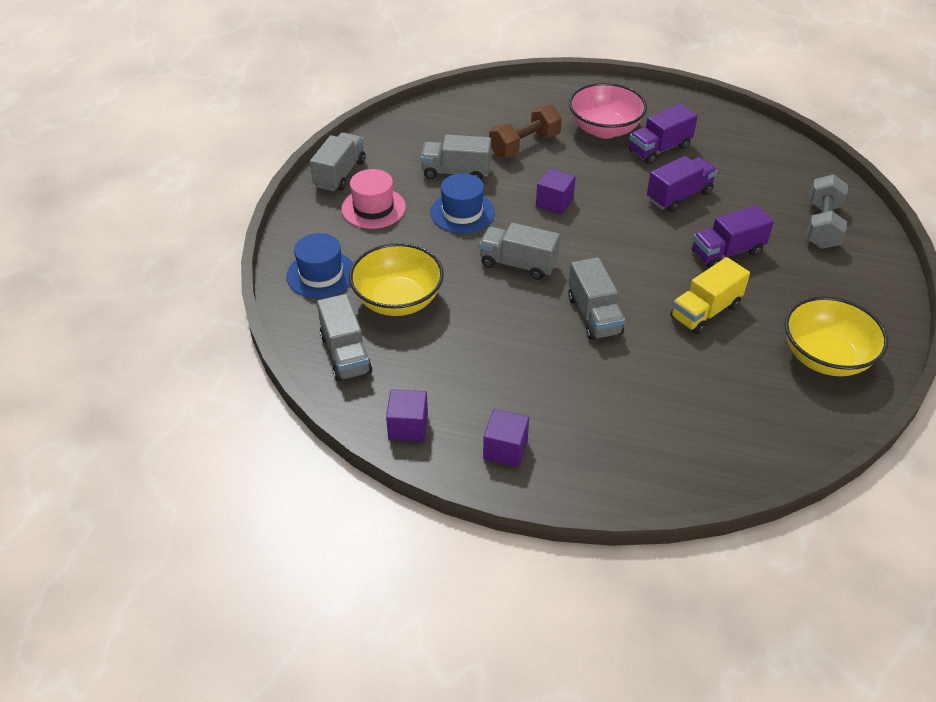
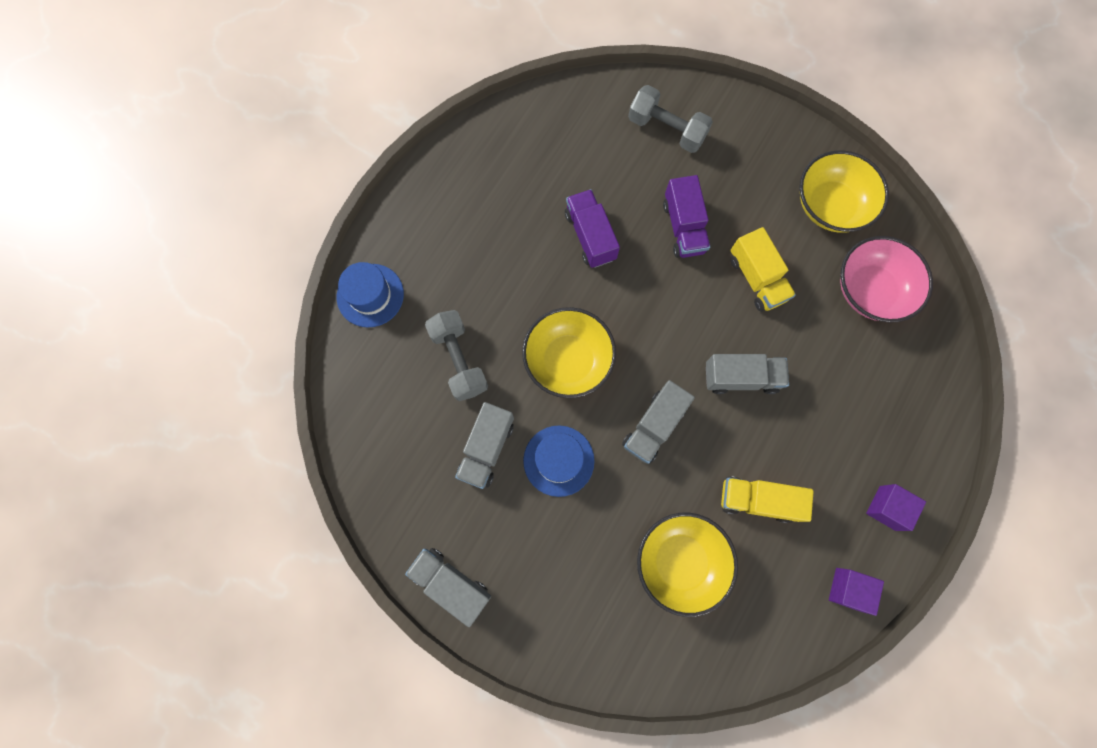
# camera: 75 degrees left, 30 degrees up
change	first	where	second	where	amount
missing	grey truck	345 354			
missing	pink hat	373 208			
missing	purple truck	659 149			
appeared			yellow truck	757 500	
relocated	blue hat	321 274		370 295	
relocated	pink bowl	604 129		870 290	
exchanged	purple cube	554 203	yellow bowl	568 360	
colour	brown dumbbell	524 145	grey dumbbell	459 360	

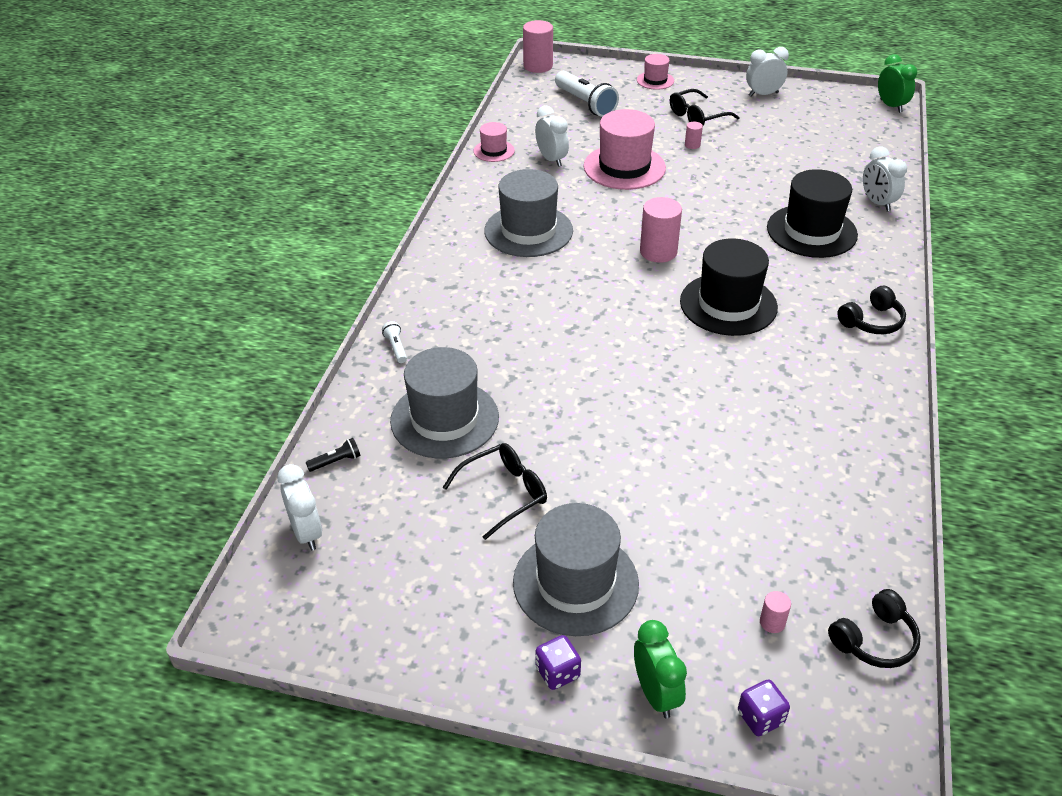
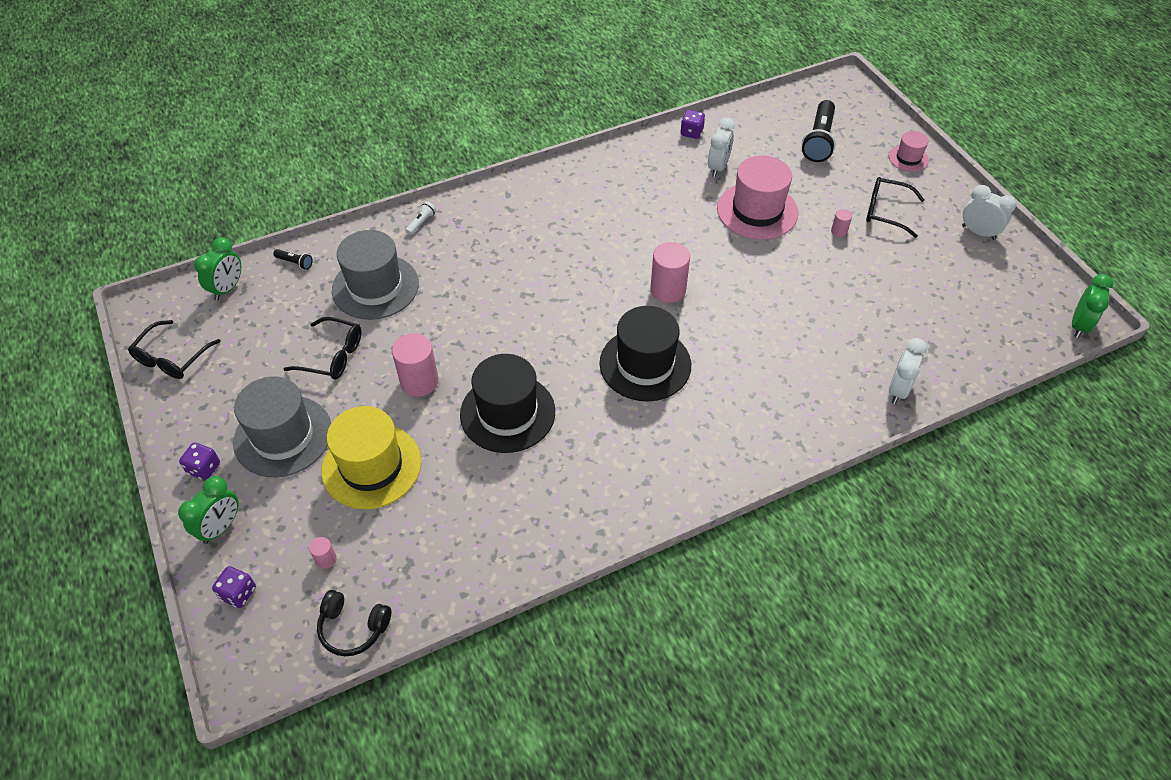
# camera: 50 degrees right, 10 degrees up
change	first	where	second	where	amount
missing	grey hat	528 231			
missing	black headphones	872 321			
appeared			black glasses	172 358	
appeared			yellow hat	371 466	
relocated	pink cylinder	538 66		419 381	
relocated	black hat	811 231		507 413	
exchanged	pink hat	494 151	purple dice	691 132	
colour	white clock	307 533	green clock	228 288	
colour	white flashlight	585 103	black flashlight	819 140	

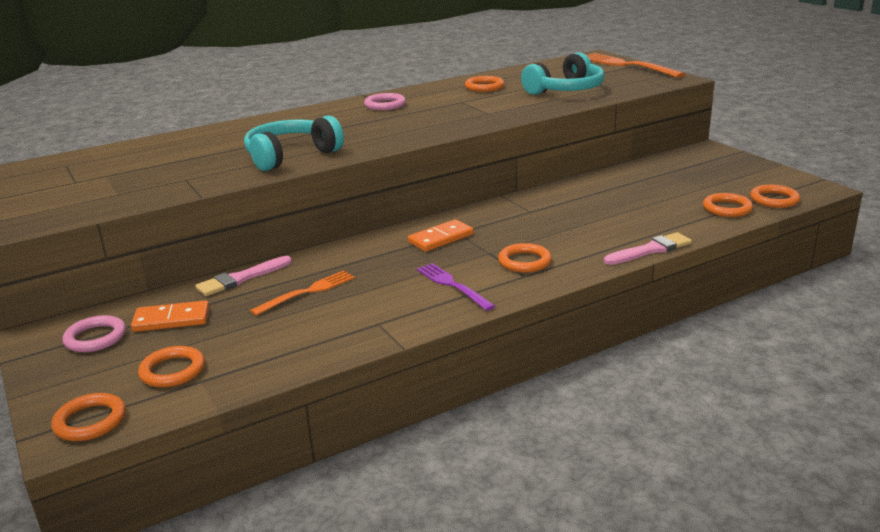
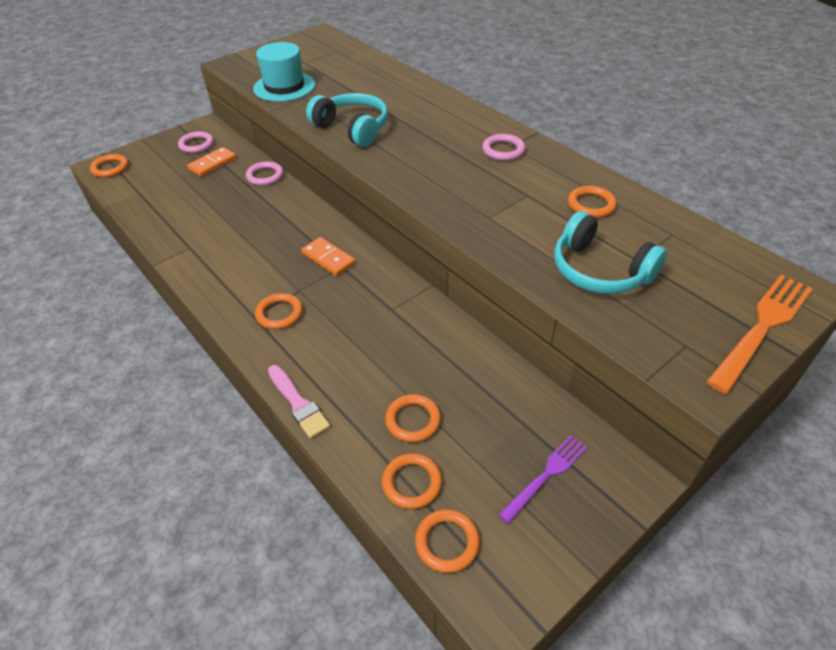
# camera: 80 degrees right, 20 degrees up
change	first	where	second	where	amount
missing	orange fork	308 292			
appeared			turquoise hat	284 87	
relocated	orange ring	172 371		413 420	
relocated	purple fork	452 285		546 475	
exchanged	pink brush	241 278	pink ring	265 176	
spun	orange domino	171 319		212 164	60 degrees clockwise

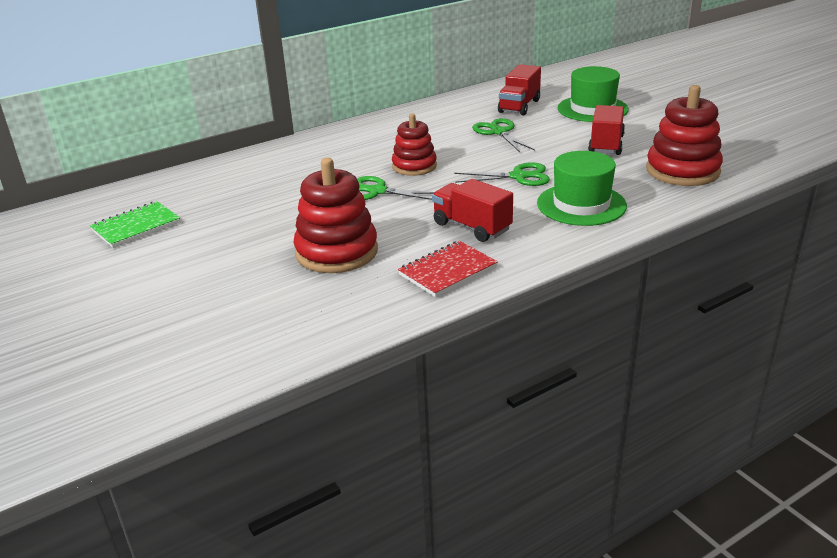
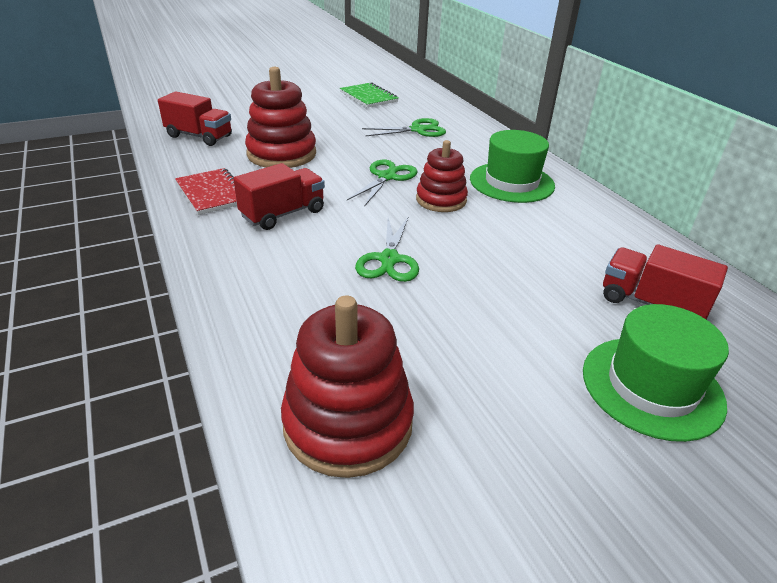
# camera: 95 degrees right, 5 degrees up
change	first	where	second	where	amount
relocated	green scissors	499 132		417 130	
relocated	green hat	581 204		511 182	
relocated	red truck	606 144		199 136	

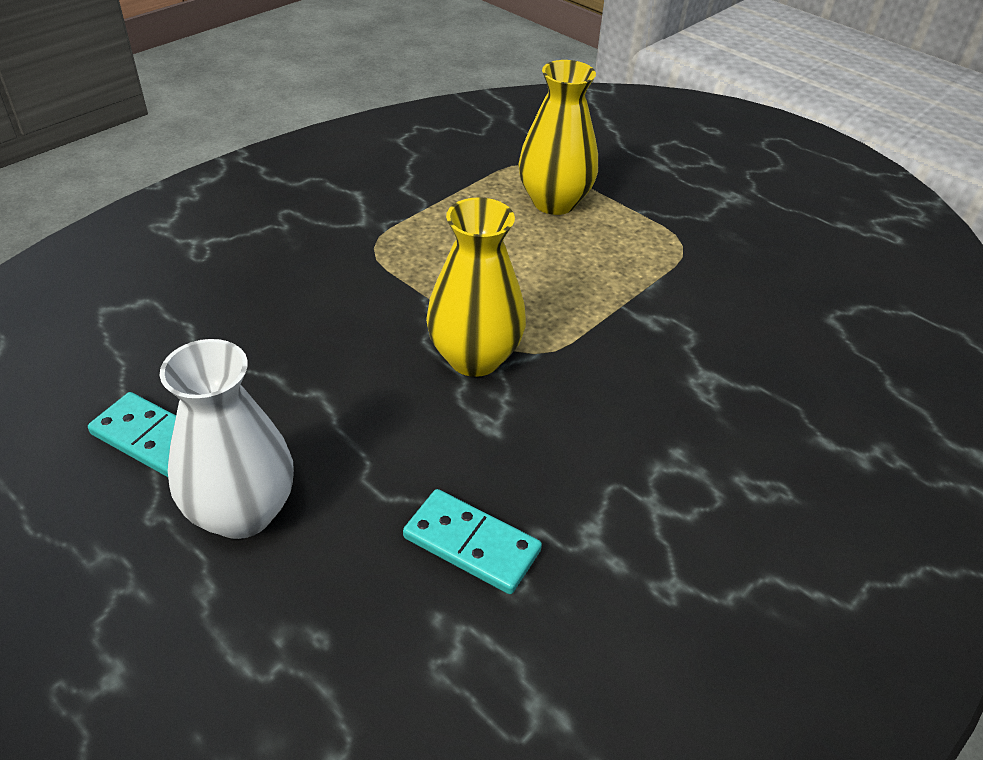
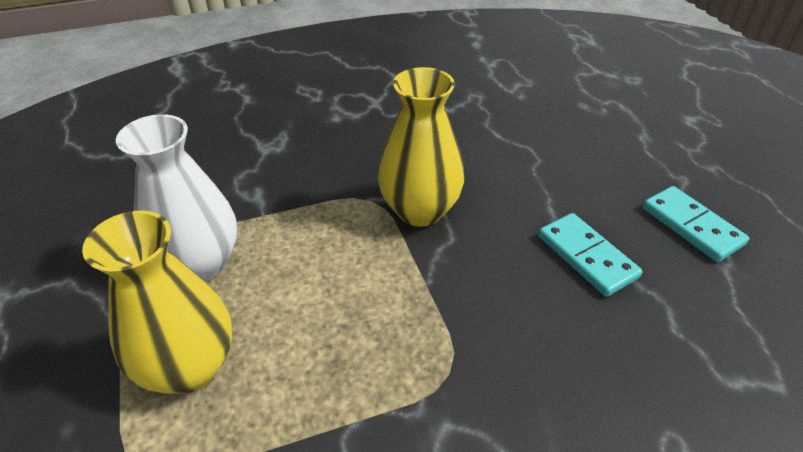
# camera: 150 degrees left, 0 degrees up
change	first	where	second	where	amount
relocated	white vase	242 512		200 263	
relocated	turquoise domino	472 544		586 256	

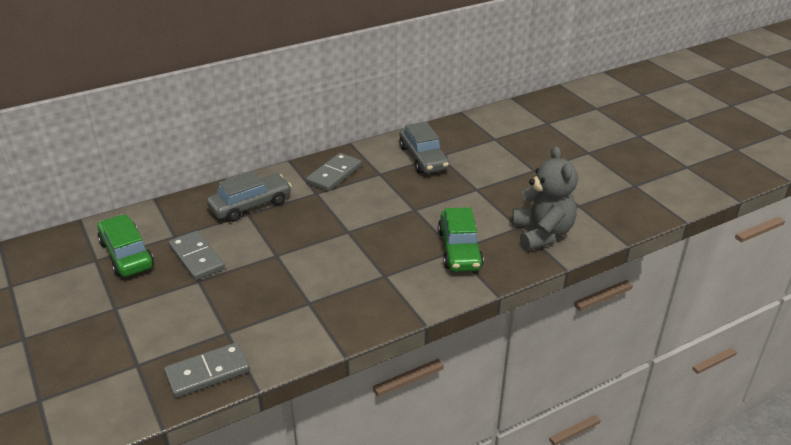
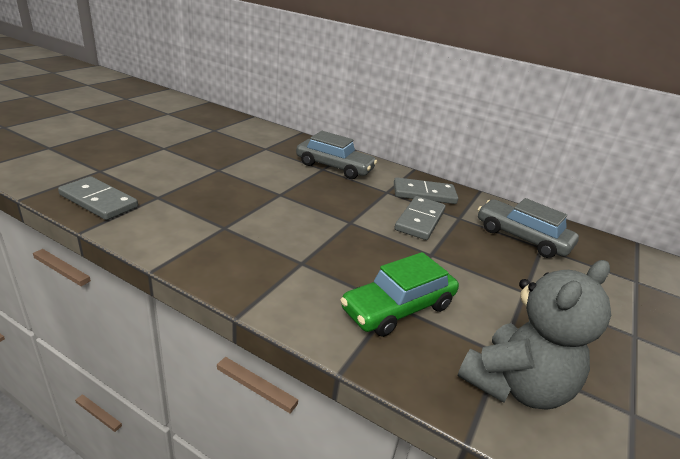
# camera: 55 degrees right, 5 degrees down
change	first	where	second	where	amount
missing	green car	126 254			
relocated	grey domino	196 258		420 220	
spun	grey car	423 158		521 237	90 degrees clockwise

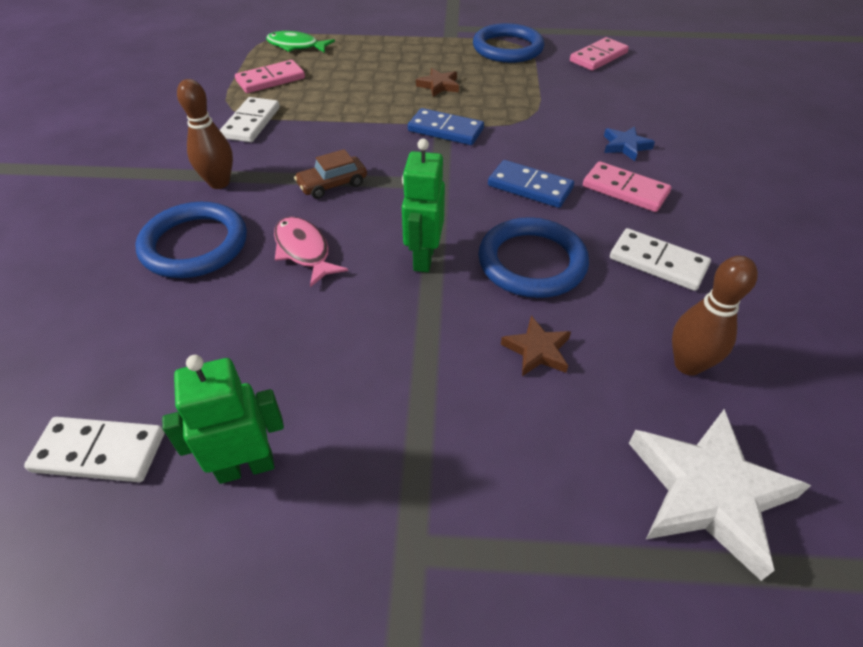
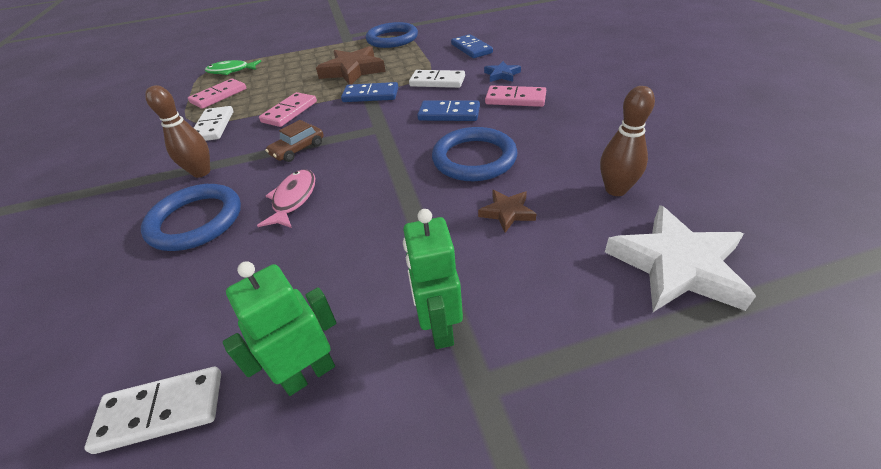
# camera: 15 degrees left, 5 degrees down
change	first	where	second	where	amount
appeared			blue domino	471 49	
relocated	green robot	423 258		439 328	
relocated	pink domino	598 57		289 112	
relocated	white domino	658 262		437 81	
spun	pink fish	304 251		293 199	60 degrees clockwise
size	brown star	439 86		353 70	x1.97

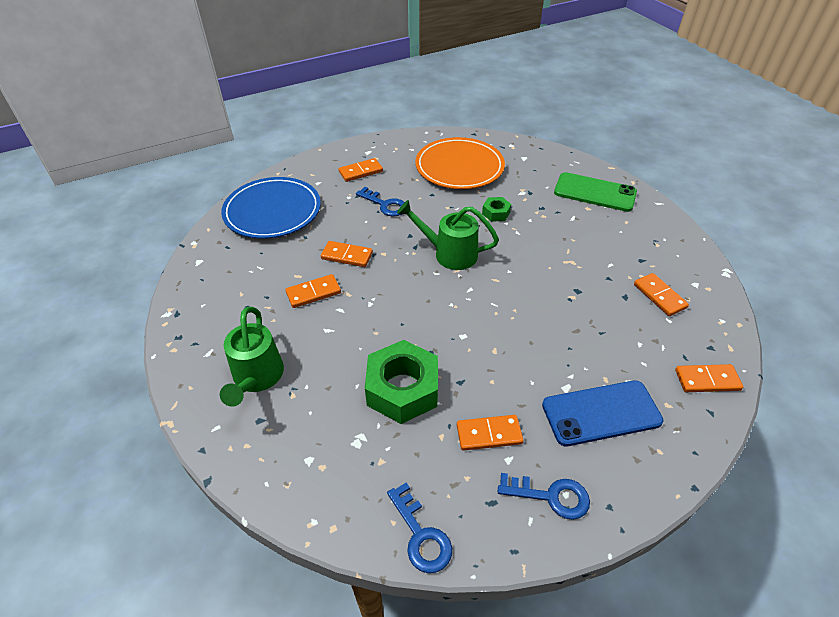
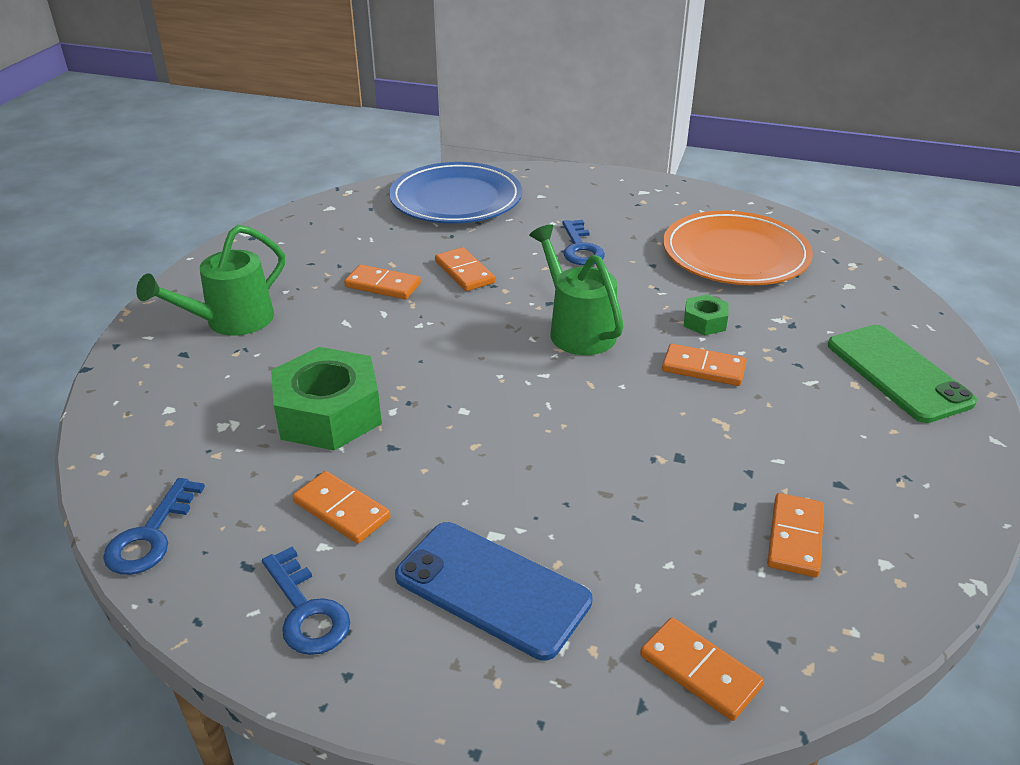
# camera: 45 degrees right, 10 degrees down
change	first	where	second	where	amount
relocated	orange domino	361 172		703 368	

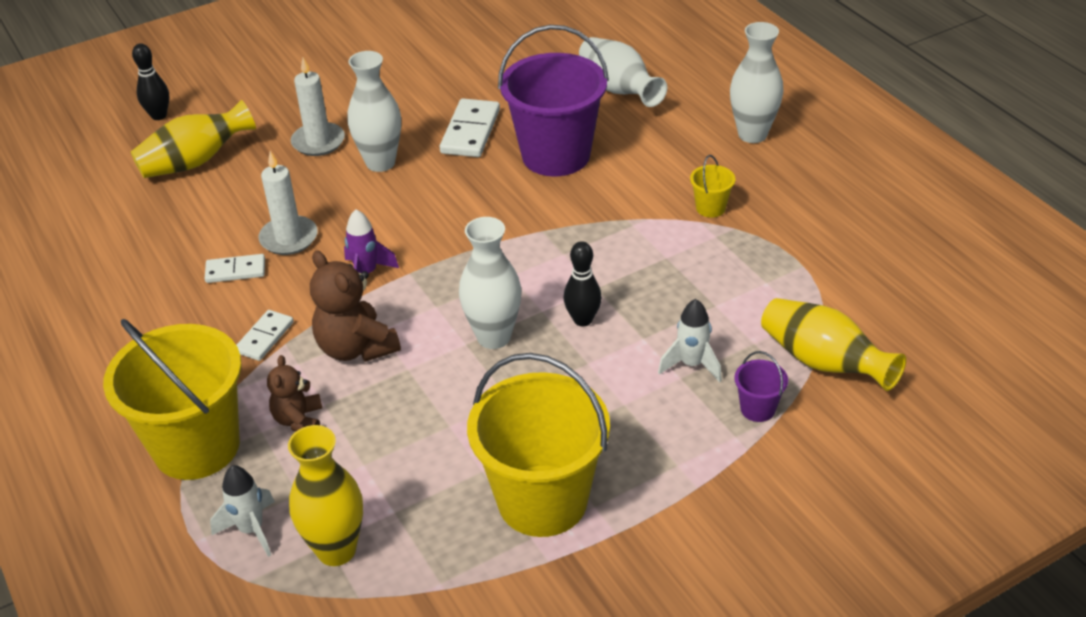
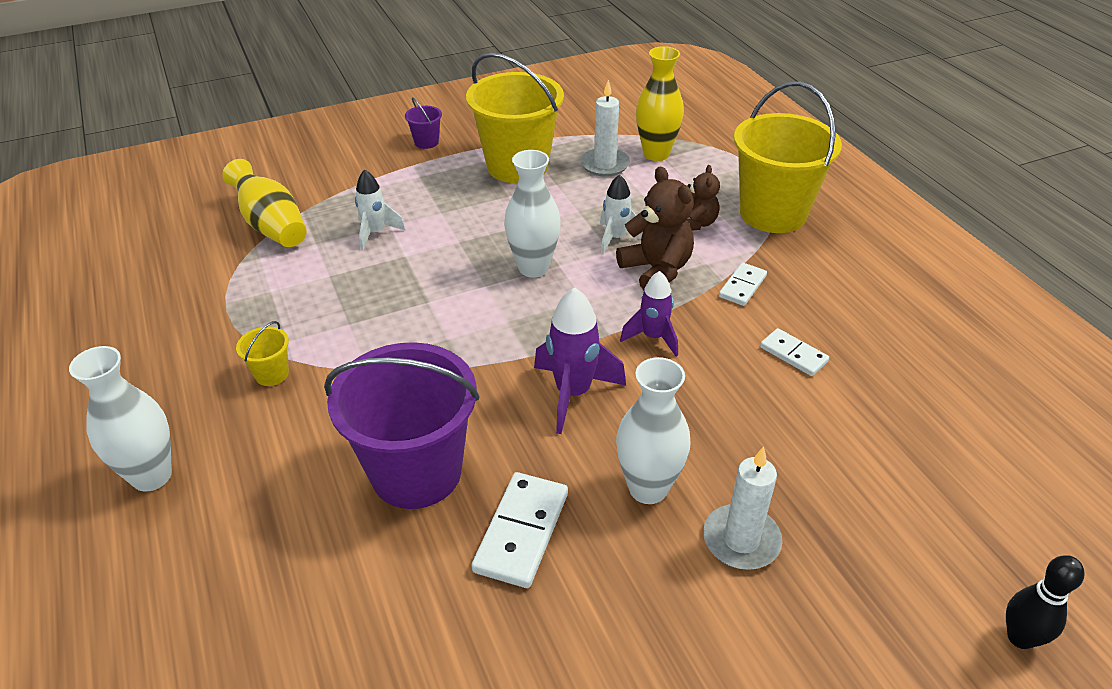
# camera: 175 degrees left, 0 degrees up
change	first	where	second	where	amount
missing	yellow vase	195 162			
missing	black bowling pin	583 320			
missing	white vase	619 90			
appeared			purple rocket	573 393	
relocated	white rocket	251 530		616 238	
relocated	white candle	289 238		605 165	
relocated	purple bucket	757 409		426 142	
spun	white domino	235 271		793 354	45 degrees clockwise

